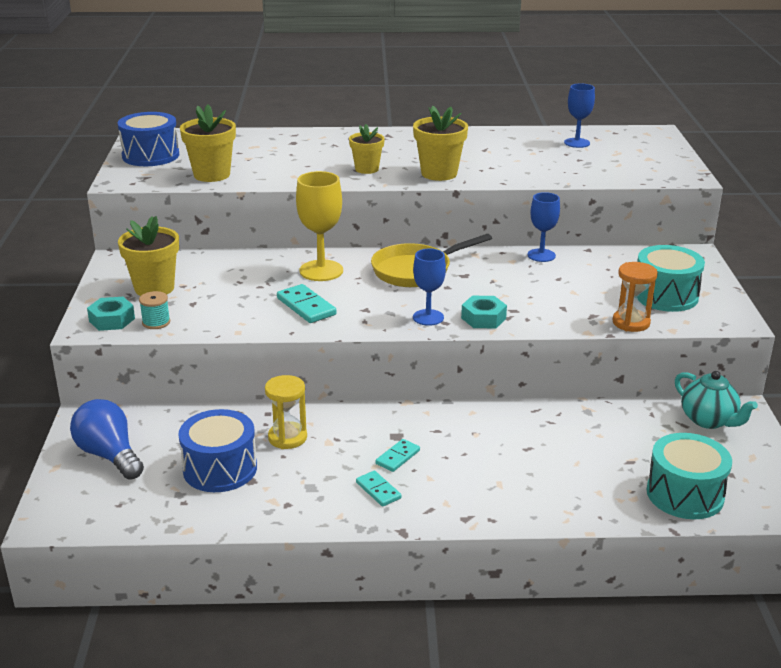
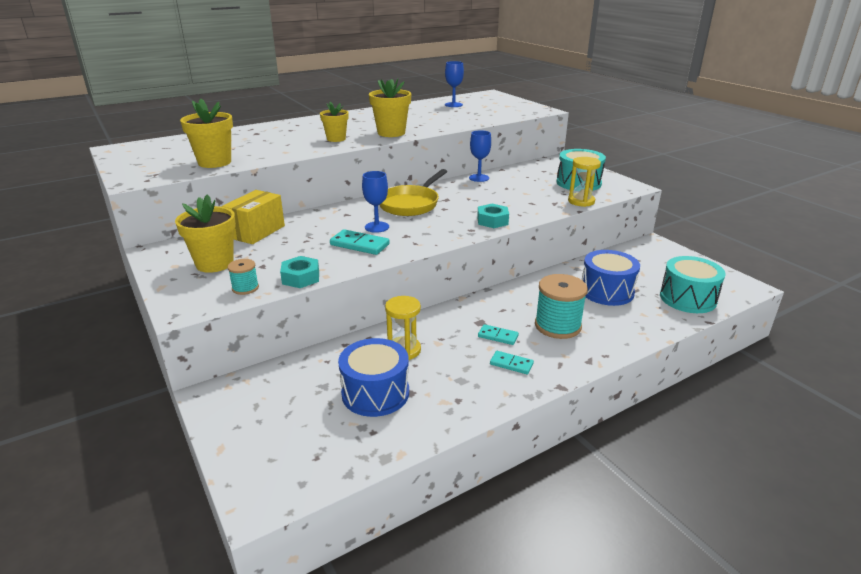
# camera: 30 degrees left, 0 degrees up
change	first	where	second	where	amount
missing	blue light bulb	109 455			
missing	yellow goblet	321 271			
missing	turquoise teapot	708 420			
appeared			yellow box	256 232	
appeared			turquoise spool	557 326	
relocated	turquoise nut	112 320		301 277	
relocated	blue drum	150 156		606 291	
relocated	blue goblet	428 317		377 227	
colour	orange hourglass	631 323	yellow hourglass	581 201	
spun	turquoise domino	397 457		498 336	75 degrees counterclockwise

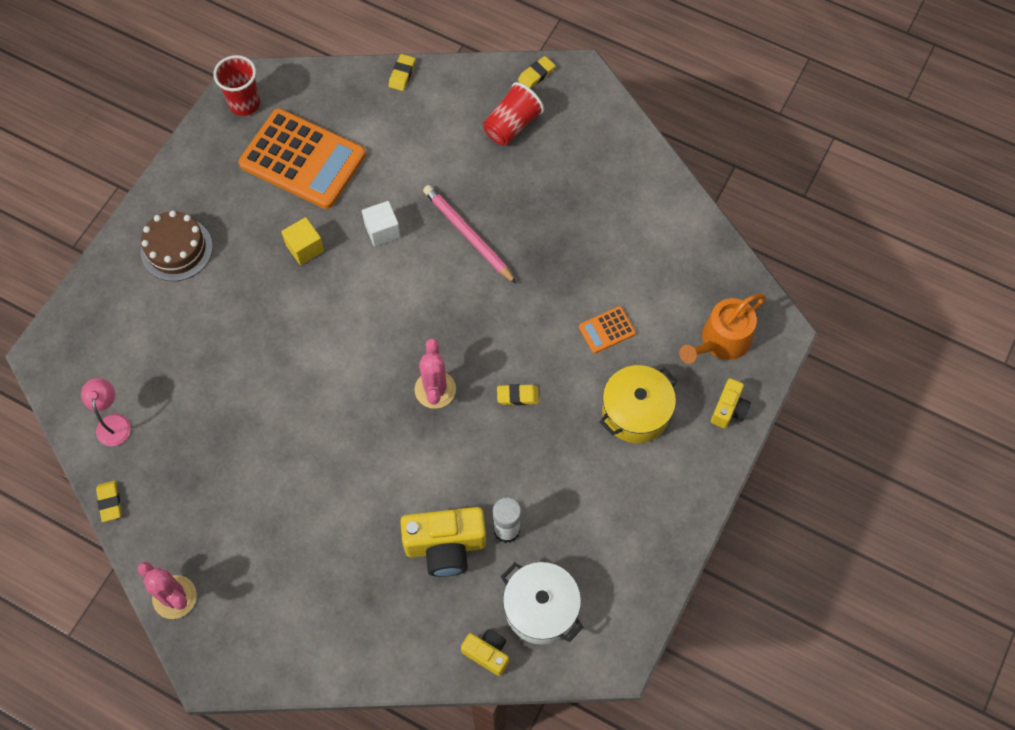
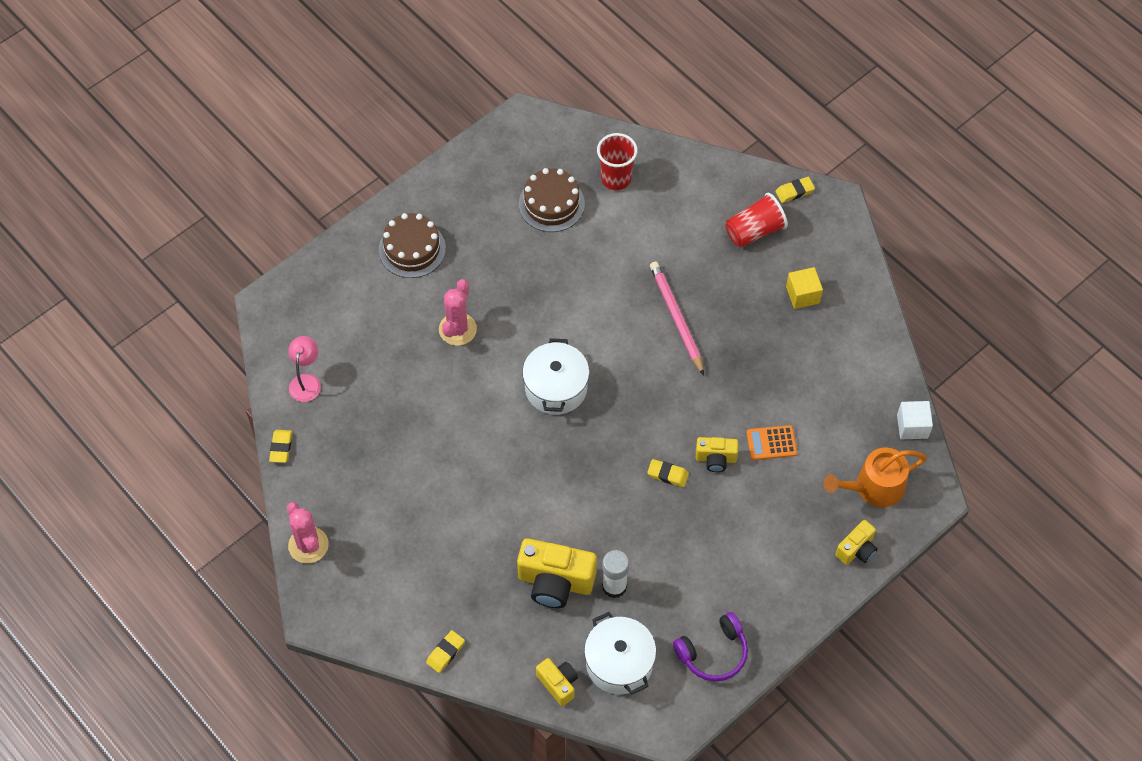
# camera: 20 degrees right, 5 degrees down
change	first	where	second	where	amount
missing	yellow pot	635 412			
appeared			white pot	556 388	
appeared			purple headphones	713 653	
appeared			yellow camera	715 459	
relocated	red cup	244 104		616 178	
relocated	yellow cube	305 248		802 295	
relocated	white cube	382 230		912 426	
relocated	yellow eraser	402 74		445 653	
relocated	pink cactus	435 389		457 329	
exchanged	orange calculator	303 159	brown cake	551 204	

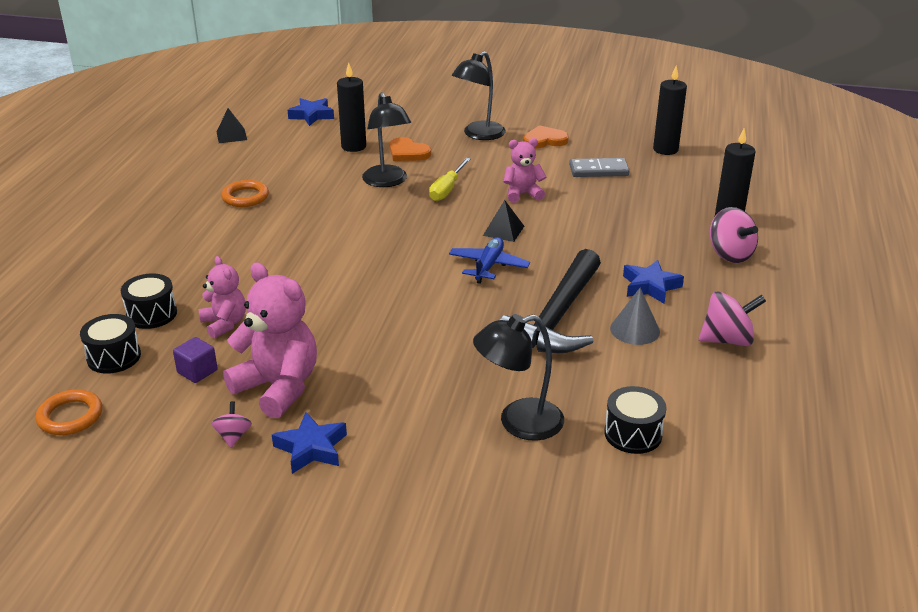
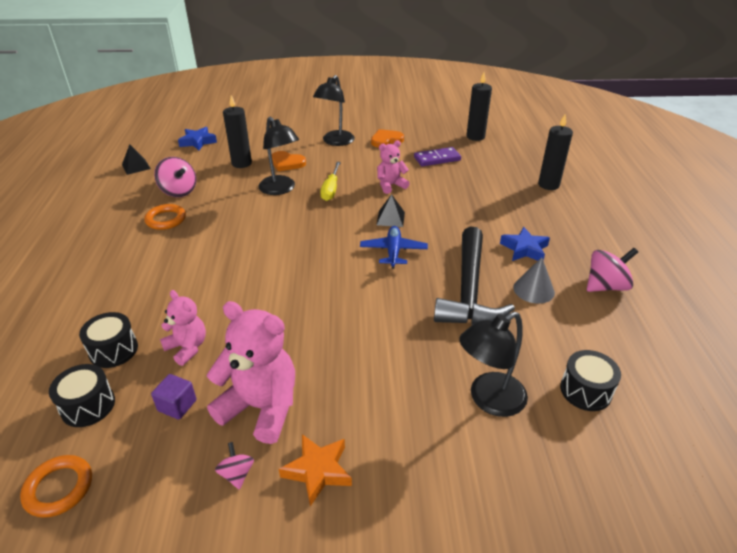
# camera: 15 degrees left, 5 degrees up
change	first	where	second	where	amount
relocated	pink spinning top	730 254		179 191	
colour	blue star	311 448	orange star	318 471	
colour	grey domino	598 170	purple domino	437 159	

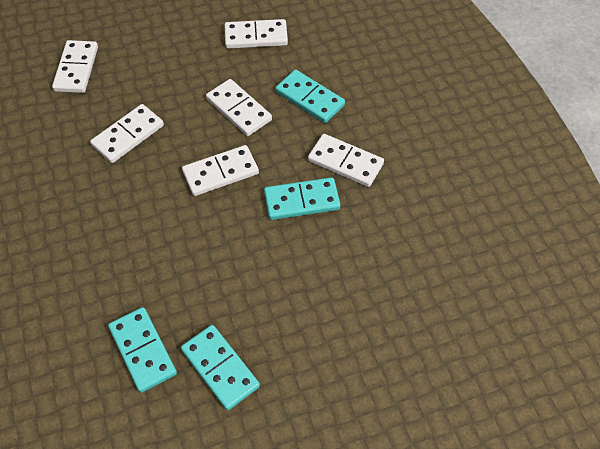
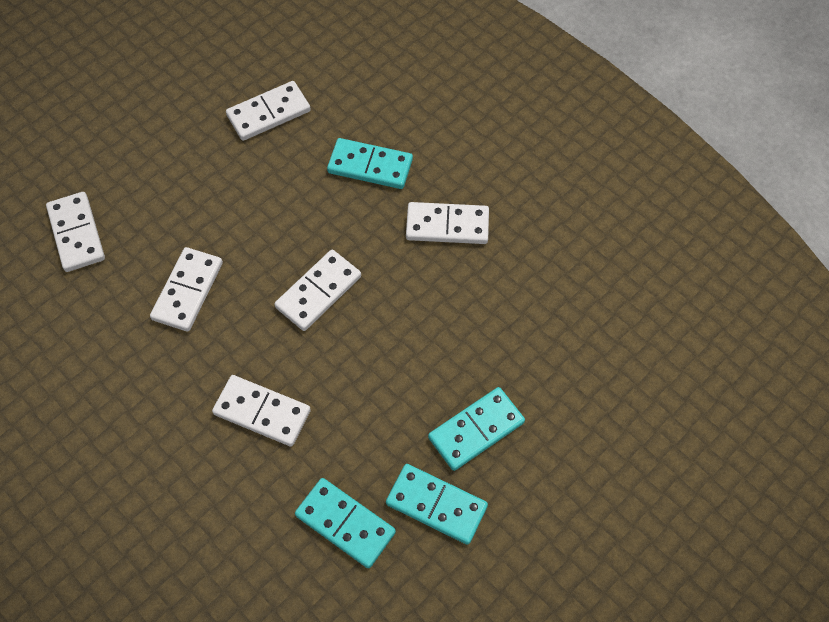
# camera: 25 degrees left, 5 degrees up
change	first	where	second	where	amount
relocated	white domino	238 109		262 412	
relocated	turquoise domino	302 201		476 430	

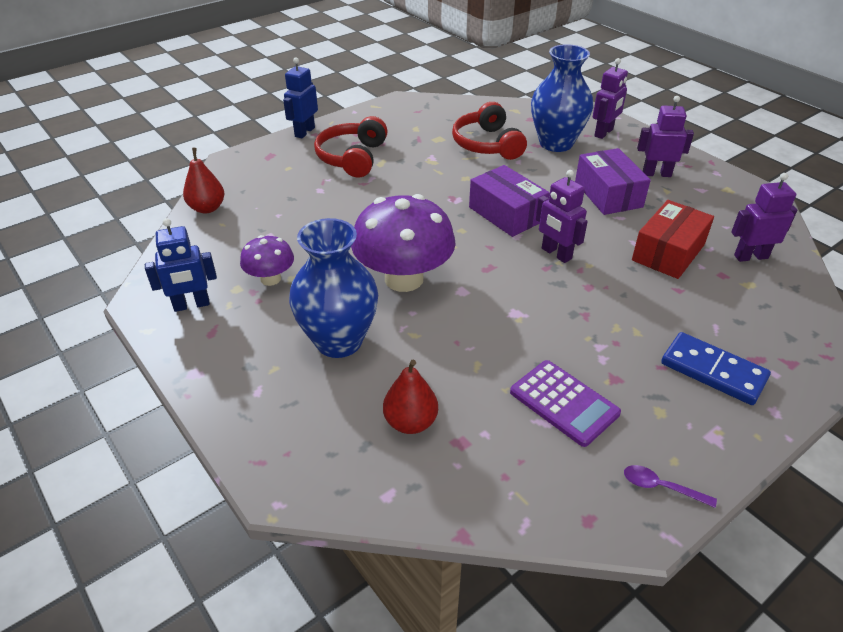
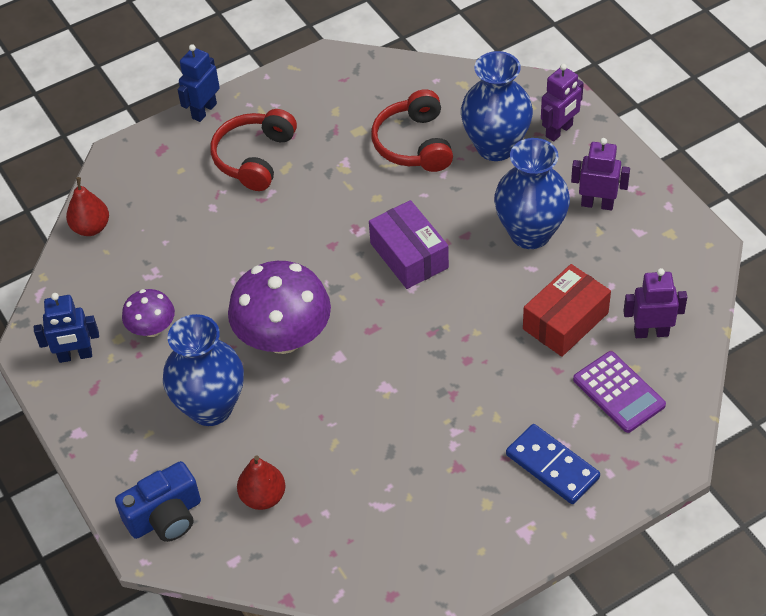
# camera: 10 degrees right, 10 degrees up
change	first	where	second	where	amount
missing	purple robot	556 254			
missing	purple spoon	661 487			
appeared			blue camera	165 517	
relocated	purple calculator	564 403		618 392	
exchanged	purple box	608 194	blue vase	530 233	

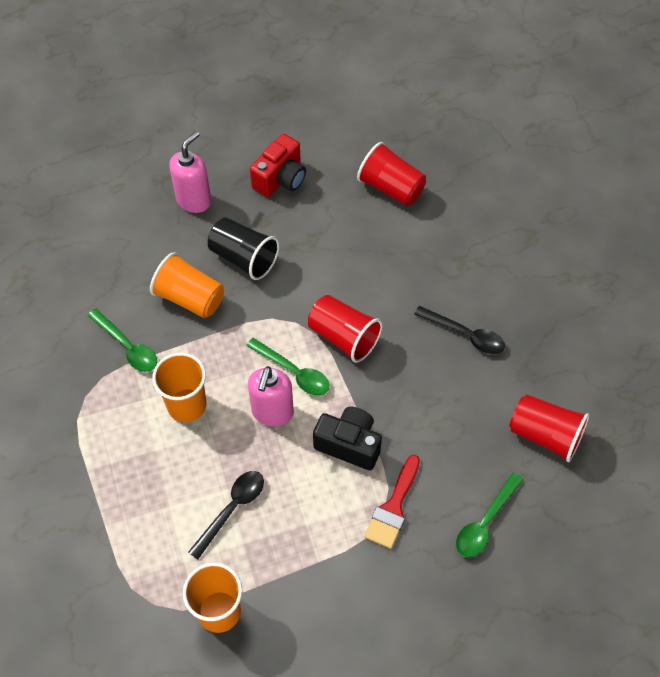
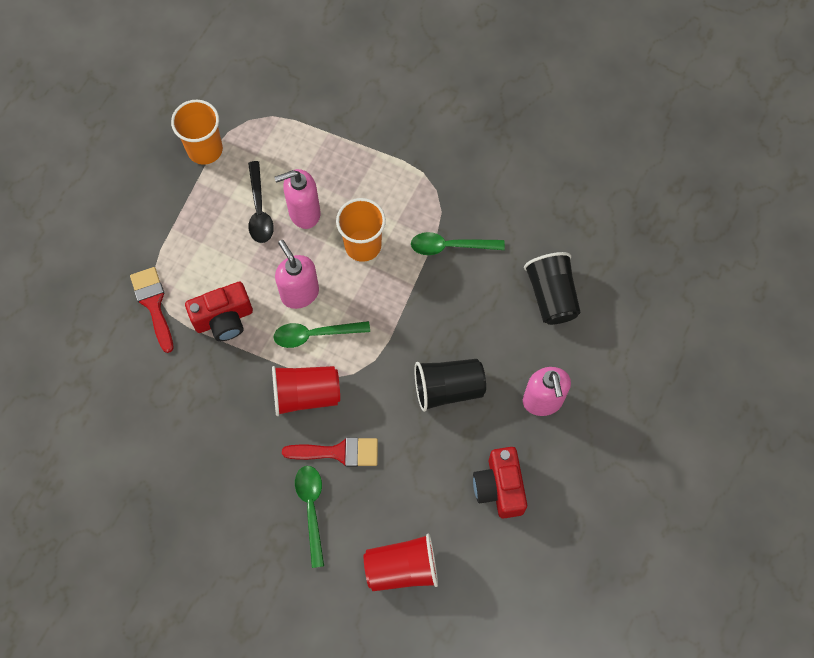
# camera: 135 degrees right, 10 degrees up
change	first	where	second	where	amount
missing	orange cup	190 298			
missing	black spoon	465 335			
missing	red cup	545 435			
appeared			pink soap dispenser	304 213	
appeared			red brush	338 452	
appeared			black cup	551 296	
relocated	green spoon	485 522		311 509	
colour	black camera	349 444	red camera	224 319	

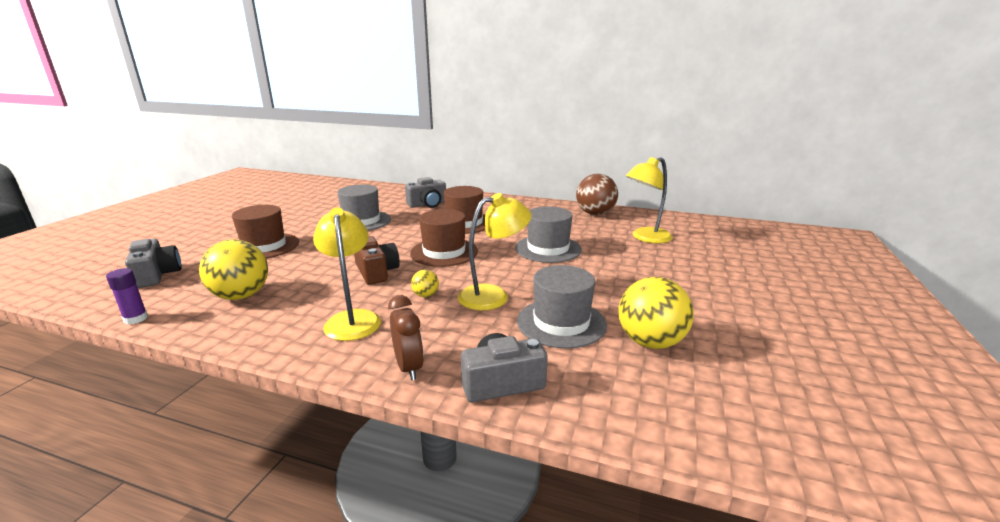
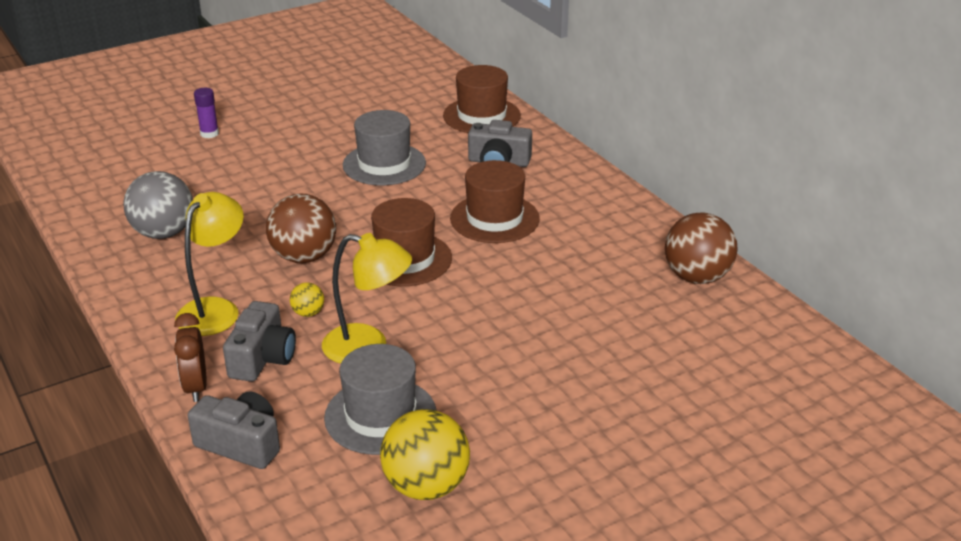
# camera: 40 degrees right, 10 degrees up
change	first	where	second	where	amount
missing	grey hat	548 249			
missing	yellow lamp	645 238			
relocated	purple glue stick	136 319		209 134	
relocated	grey camera	157 275		262 358	
relocated	brown hat	264 246		481 116	
exchanged	brown camera	376 272	brown ball	304 257	
colour	yellow ball	241 296	grey ball	164 233	
spun	brown clock	409 367		196 387	150 degrees clockwise

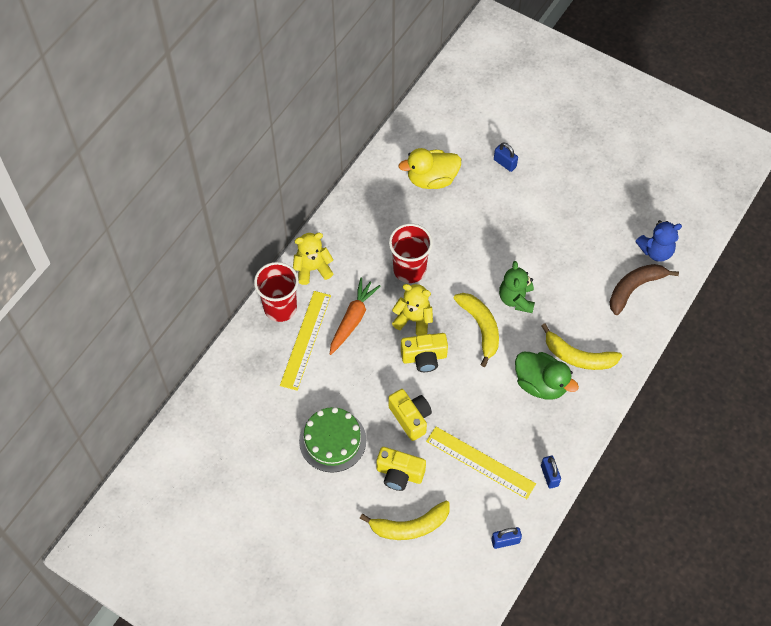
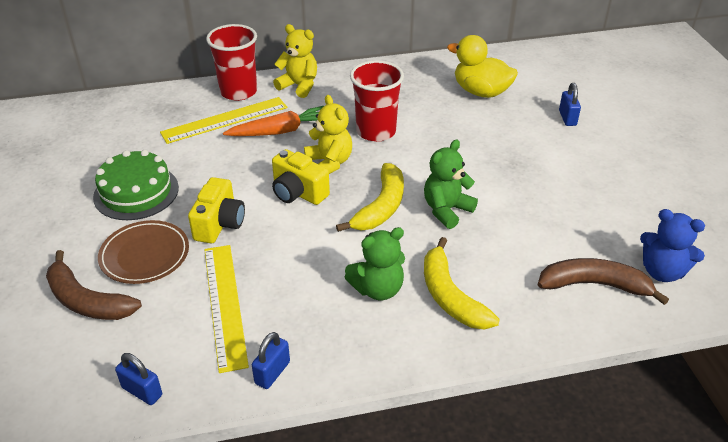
# camera: 45 degrees right, 20 degrees down
change	first	where	second	where	amount
exchanged	yellow camera	399 474	brown plate	145 255	
exchanged	green duck	541 384	green teddy bear	378 289	
colour	yellow banana	409 526	brown banana	86 301	

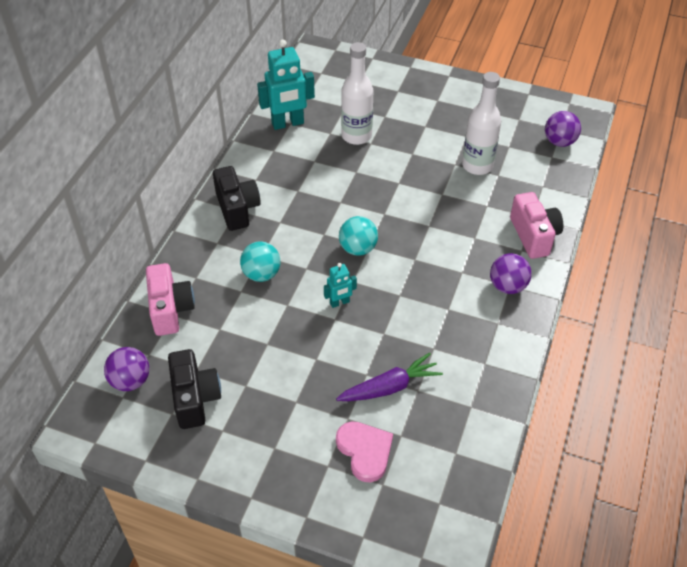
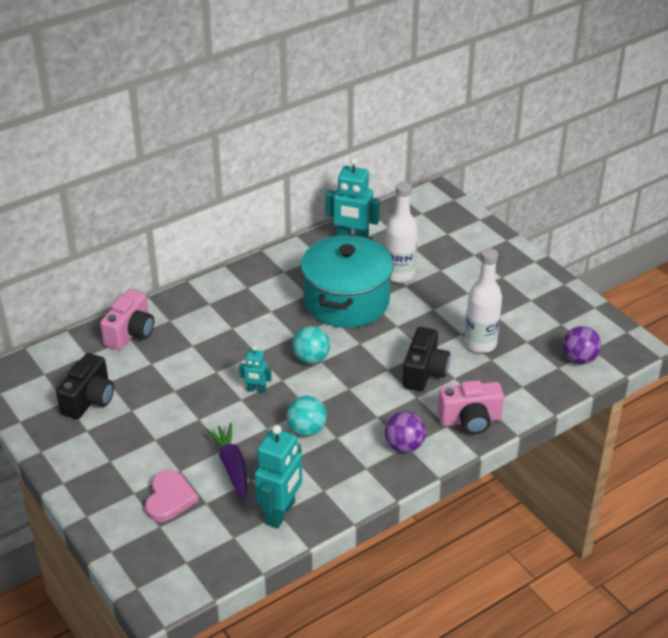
# camera: 35 degrees right, 10 degrees down
change	first	where	second	where	amount
missing	purple ball	130 381			
appeared			turquoise robot	281 513	
appeared			turquoise pot	346 301	
relocated	black camera	237 208		424 372	
relocated	turquoise ball	261 274		306 430	
spun	purple carrot	389 387		232 466	120 degrees counterclockwise
spun	pink camera	534 236		470 420	60 degrees clockwise

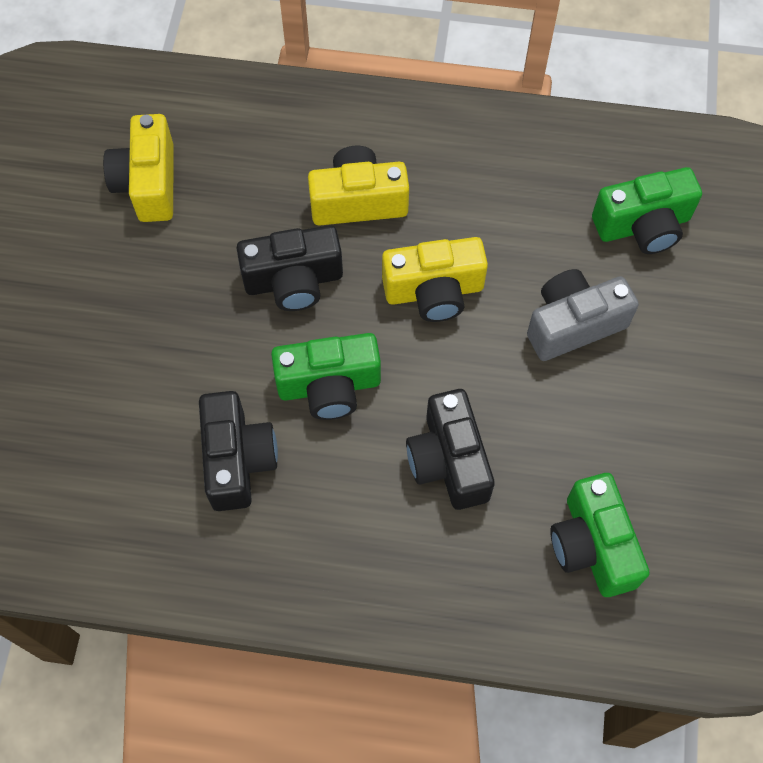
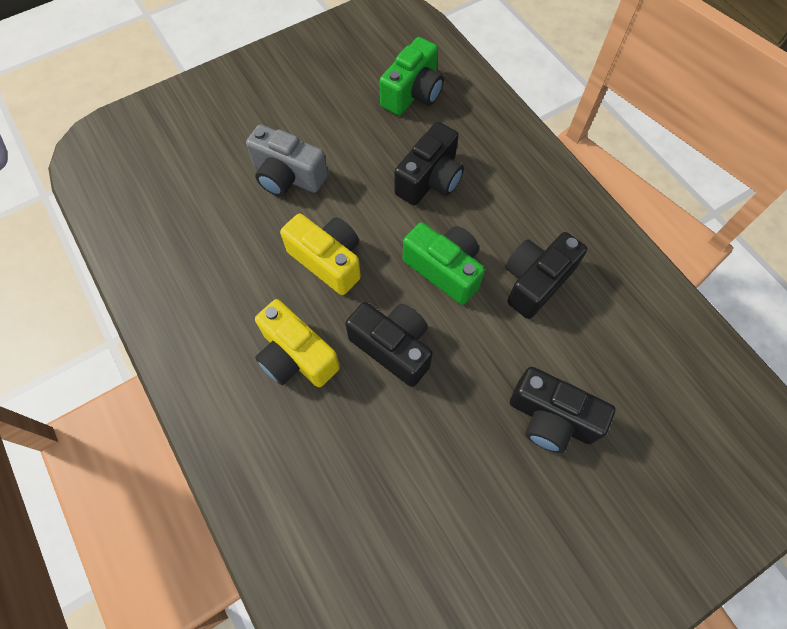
# camera: 130 degrees left, 0 degrees up
change	first	where	second	where	amount
missing	yellow camera	148 183			
missing	green camera	643 225			
appeared			black camera	551 418	

